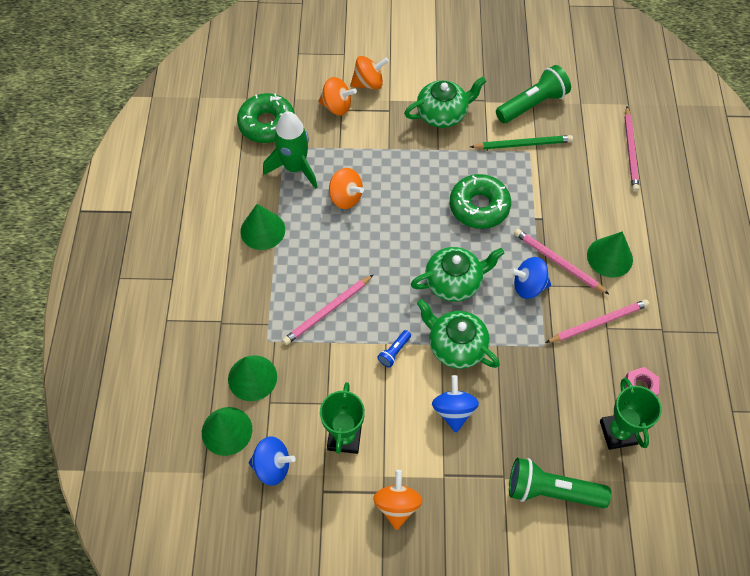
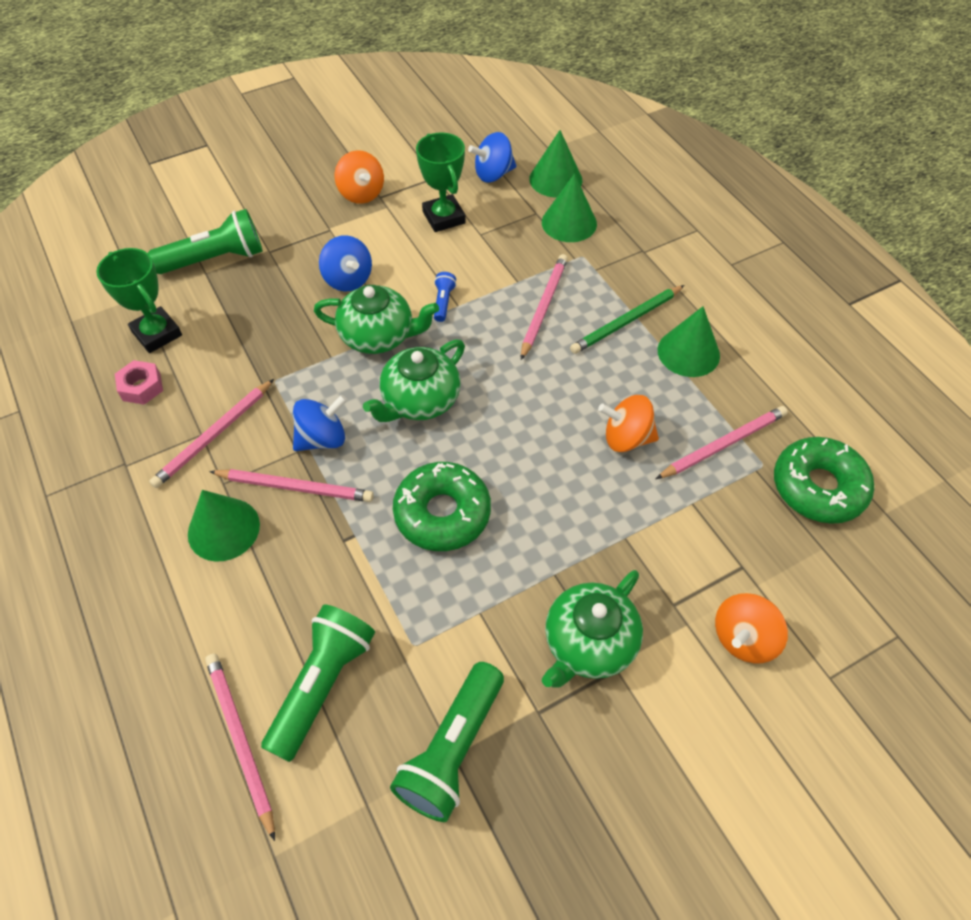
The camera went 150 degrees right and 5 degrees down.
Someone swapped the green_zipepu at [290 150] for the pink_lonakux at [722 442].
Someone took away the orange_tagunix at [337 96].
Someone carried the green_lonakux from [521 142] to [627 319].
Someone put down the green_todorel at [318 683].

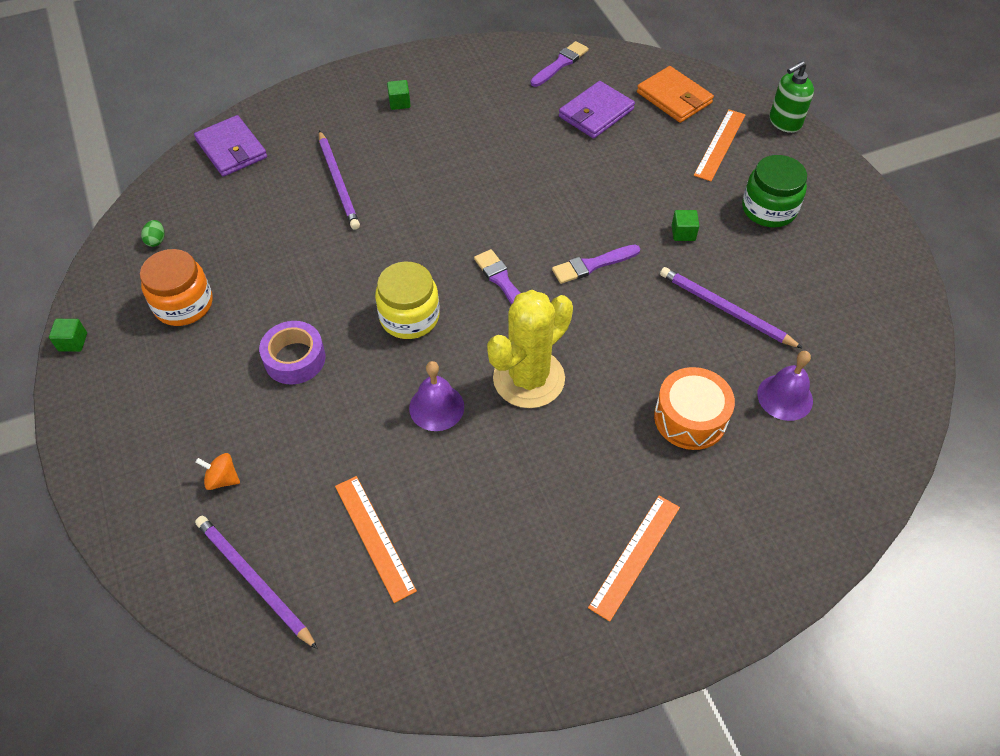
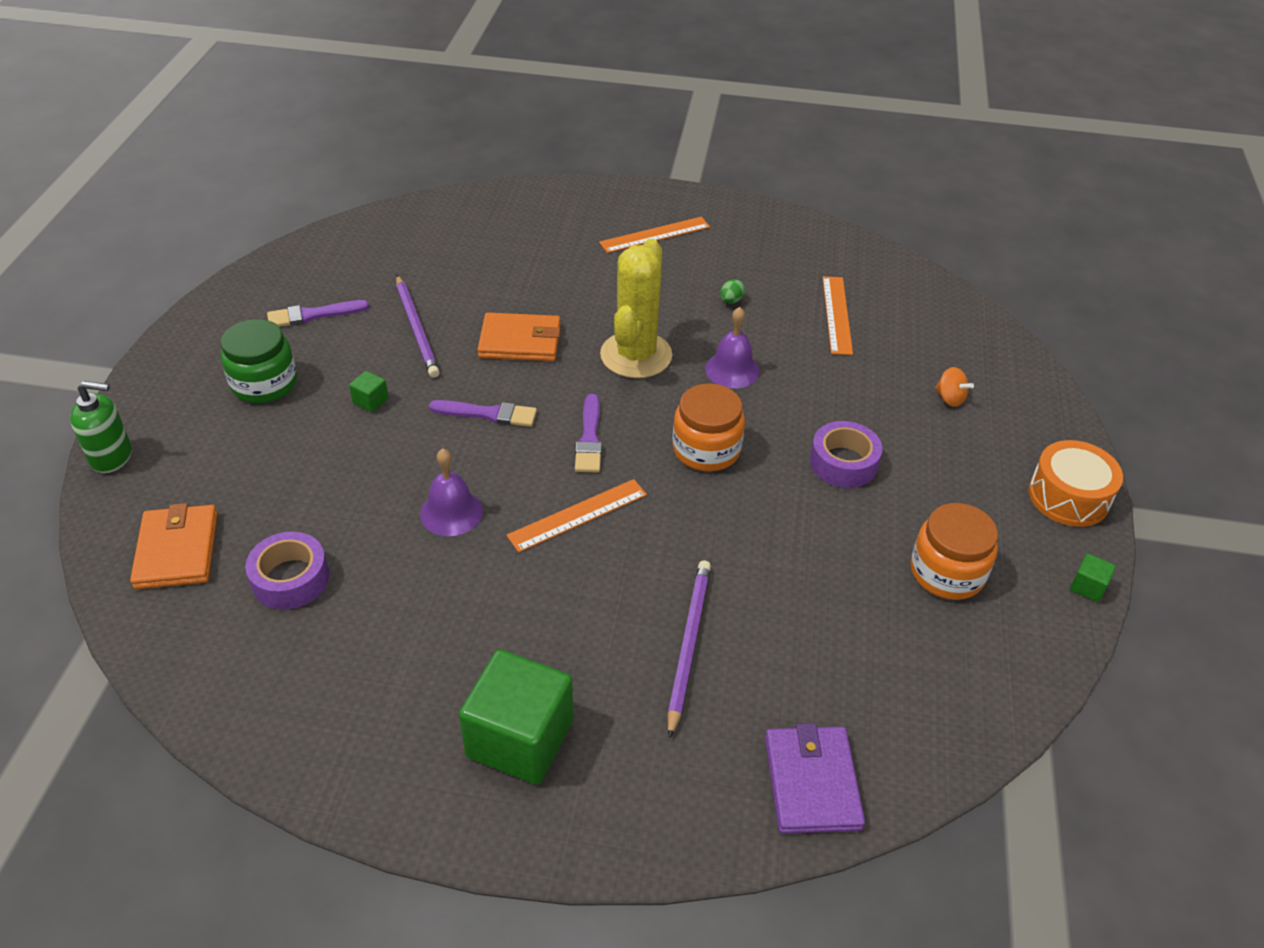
The camera went 150 degrees left and 10 degrees down.
Someone carried the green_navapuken from [152 233] to [732 291].
Someone took away the purple_lonakux at [256 583].
Someone repainted the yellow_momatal at [407 300], which became the orange_momatal at [708 427].
Someone scaled the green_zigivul at [399 95] by 2.45.
Someone rotated the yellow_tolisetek at [530 349] by 60 degrees counterclockwise.
Someone carried the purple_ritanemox from [560 64] to [318 313].
Someone swapped the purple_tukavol at [597 110] for the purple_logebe at [287 571].
Someone carried the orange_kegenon from [694 408] to [1075 483].
Someone carried the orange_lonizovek from [720 145] to [577 515].
Someone carried the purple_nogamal from [785 386] to [451 492].
Someone put down the orange_tukavol at [518 336].

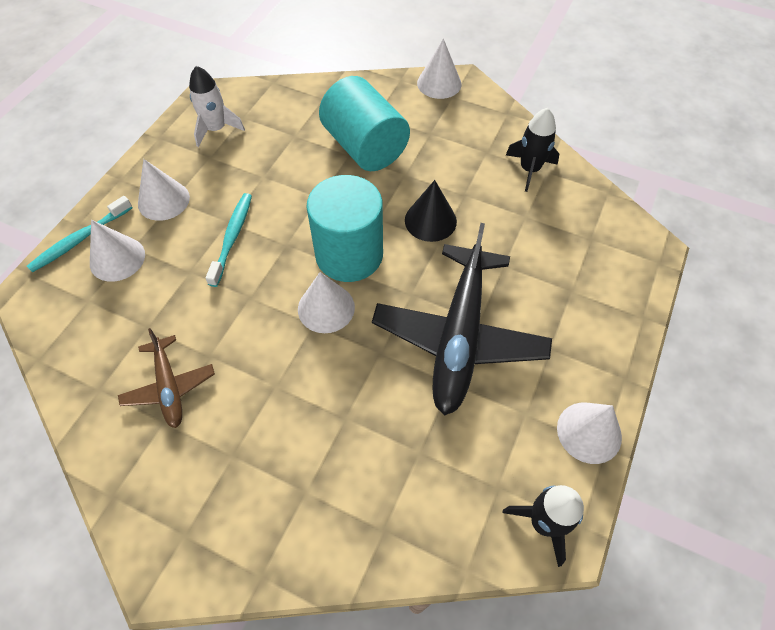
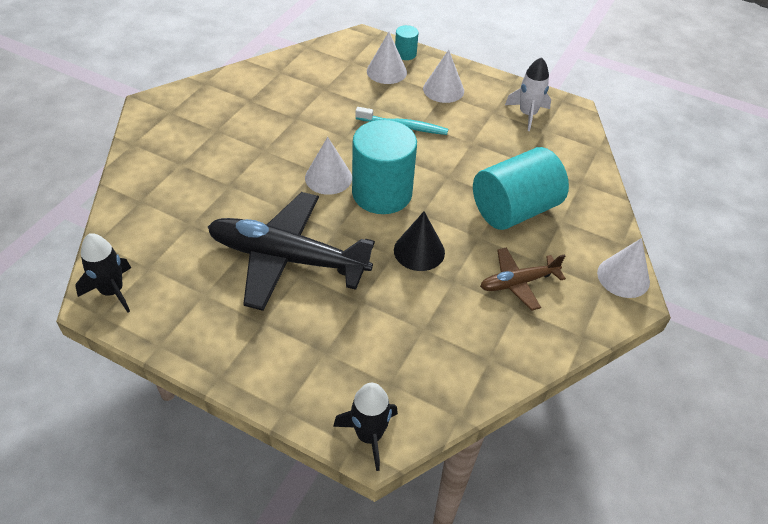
The camera went 90 degrees right and 10 degrees down.
Someone swapped the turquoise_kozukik at [80 234] for the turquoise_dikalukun at [407 42].
Someone carried the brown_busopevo from [166 378] to [523 279].
Someone carried the black_zipepu from [532 150] to [365 427].
Someone took away the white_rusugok at [589 433].

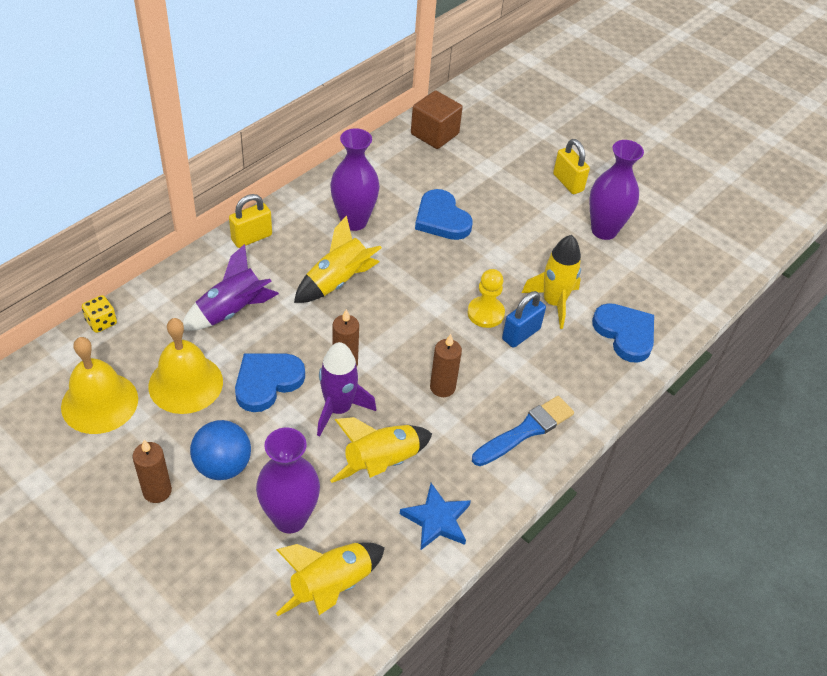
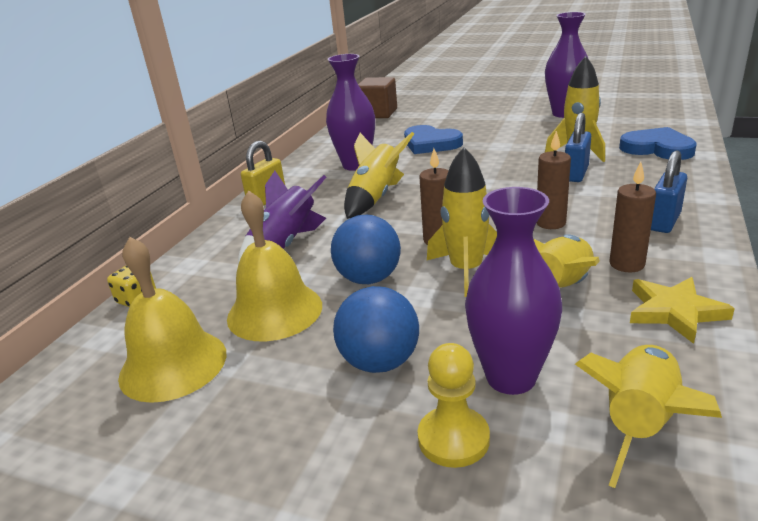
The camera went 15 degrees left and 20 degrees down.
Someone carried the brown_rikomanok from [152 471] to [633 217].
Someone swapped the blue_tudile at [270 382] for the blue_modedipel at [366 249].
Someone repainted the purple_zipepu at [346 389], which became the yellow_zipepu at [462 222].
Someone repainted the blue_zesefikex at [435 517], which became the yellow_zesefikex at [682 310].
Someone carried the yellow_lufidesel from [486 298] to [454 405].
Someone swapped the blue_ritanemox at [523 431] for the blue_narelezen at [669 192].
Someone took away the yellow_narelezen at [571 166].

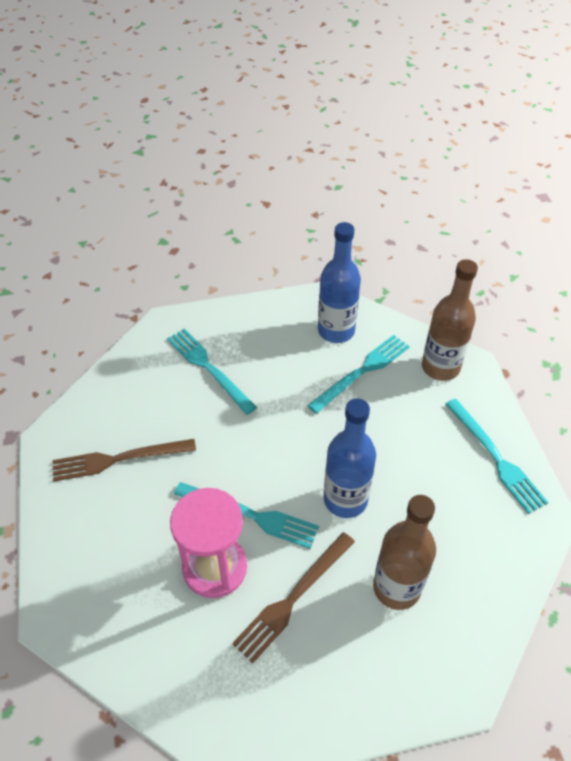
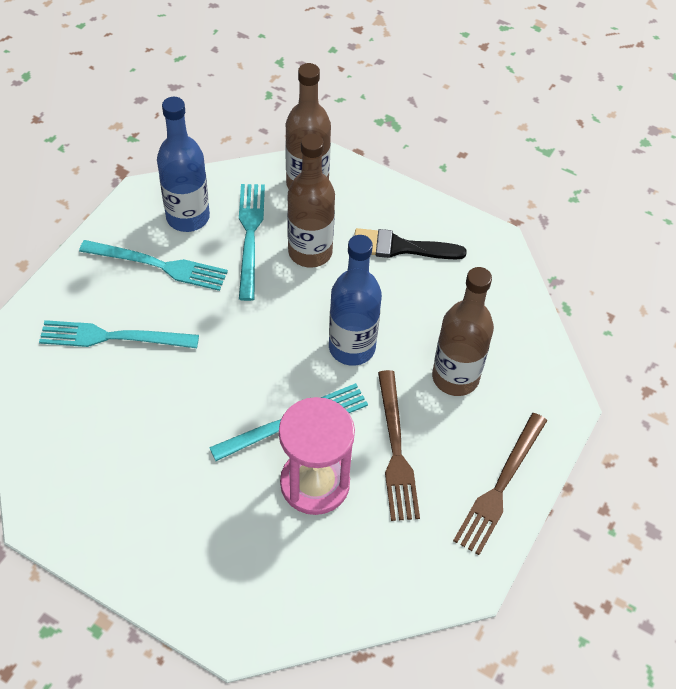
The camera went 50 degrees left and 5 degrees up.
Someone carried the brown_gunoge from [124 460] to [500 484].
Someone carried the turquoise_gunoge from [496 456] to [153 265].
Someone put down the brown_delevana at [311 201].
Someone put down the black_ritanemox at [410 243].

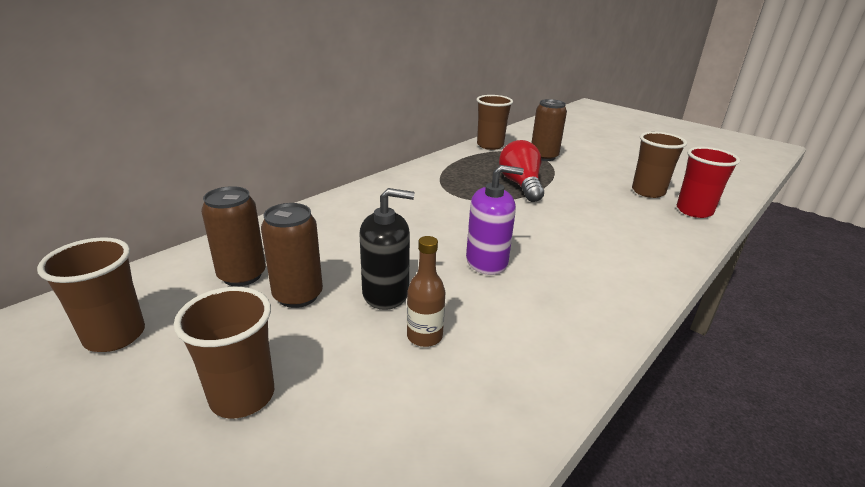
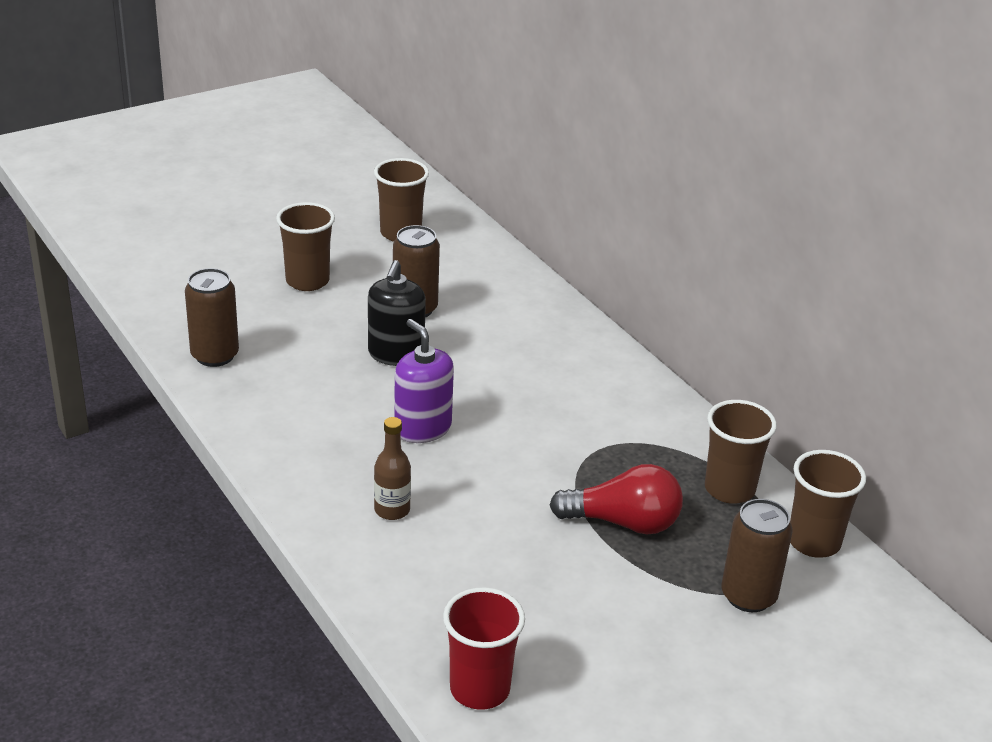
The camera went 105 degrees right and 5 degrees up.
Someone carried the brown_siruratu from [233 236] to [212 317].
Someone carried the brown_delevana from [426 291] to [392 468].
Someone rotated the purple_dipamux at [495 220] by 135 degrees clockwise.
Someone carried the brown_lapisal from [659 165] to [741 452].

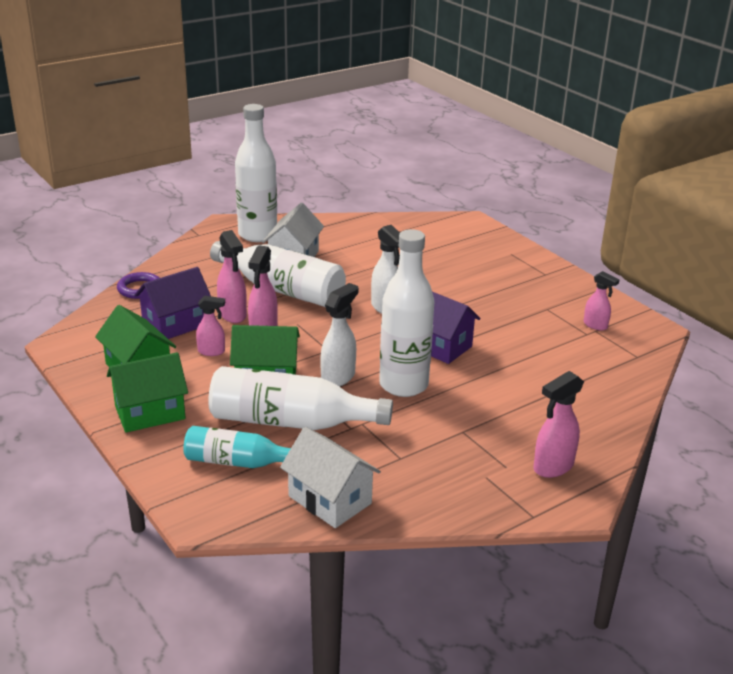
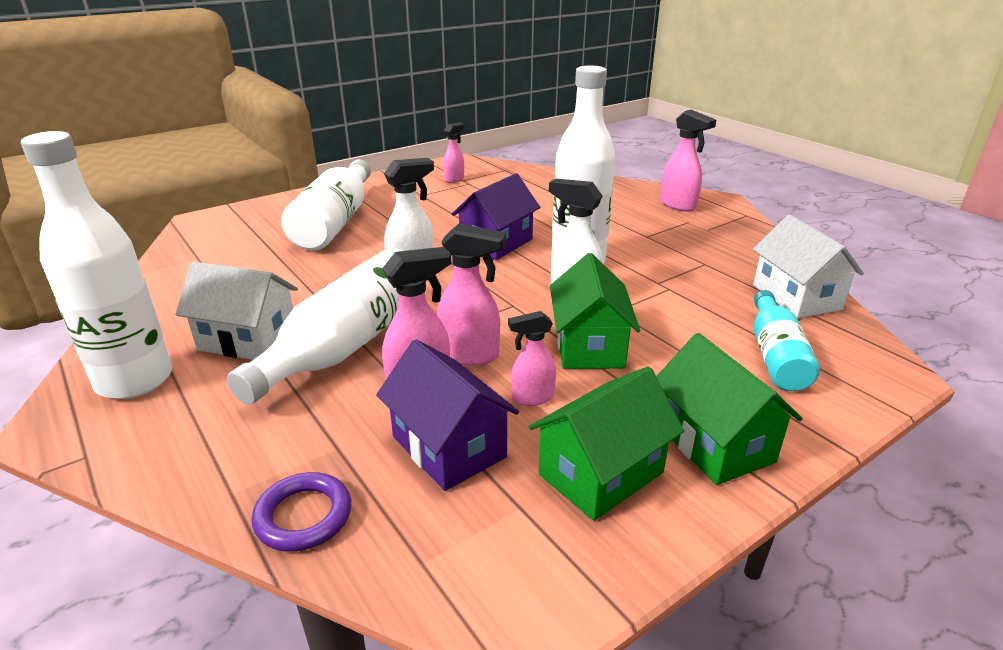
The camera went 90 degrees left and 0 degrees up.
Someone rotated the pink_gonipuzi at [210 326] by 105 degrees counterclockwise.
Someone carried the white_delevana from [300 398] to [326 204].
Someone rotated the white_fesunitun at [330 477] by 60 degrees counterclockwise.

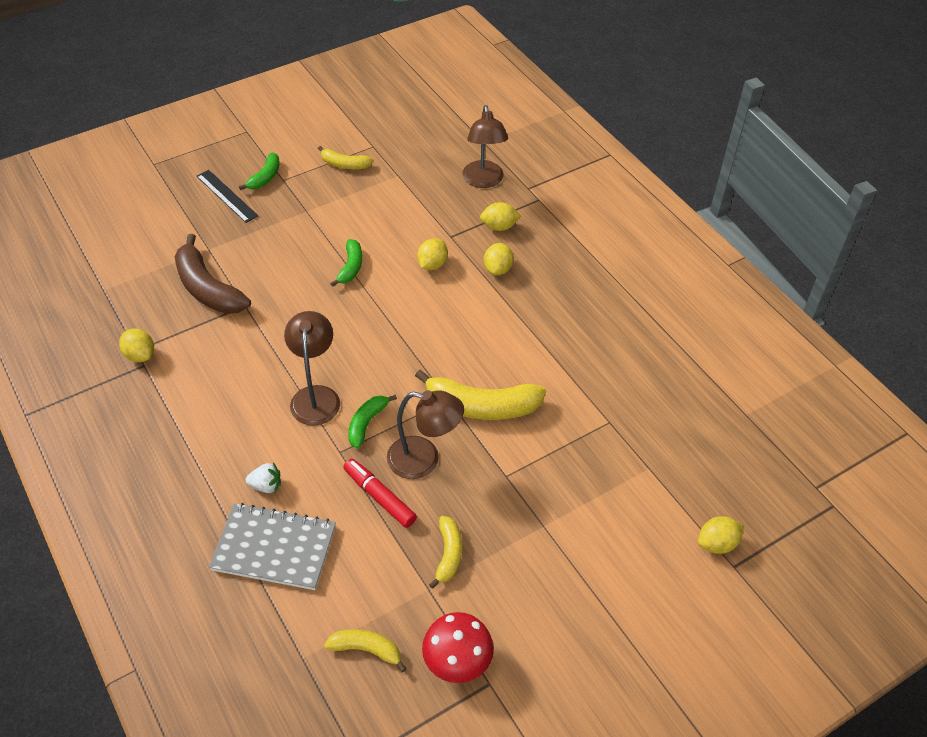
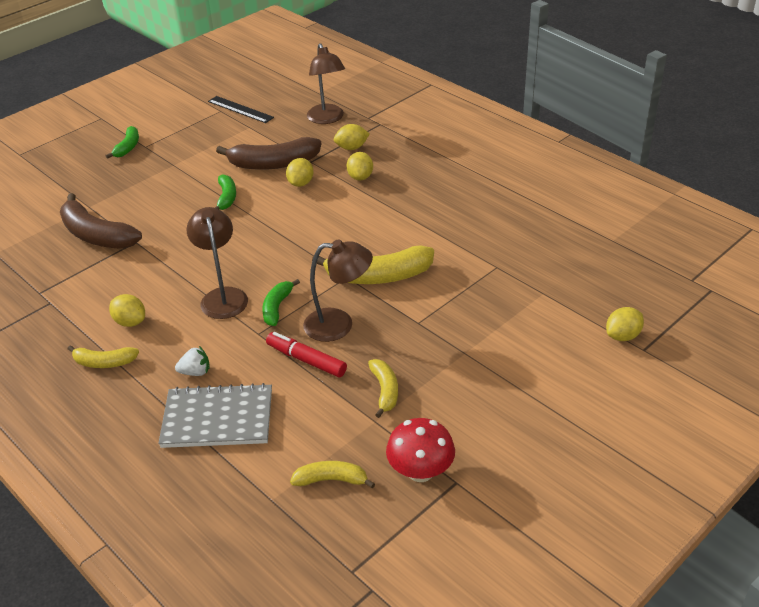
The camera went 10 degrees left and 10 degrees down.
Someone carried the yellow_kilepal from [136 345] to [127 310].
Someone carried the black_lonizovek from [227 196] to [241 109].
Someone carried the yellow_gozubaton from [345 157] to [103 356].
Someone put down the brown_gozubaton at [268 153].

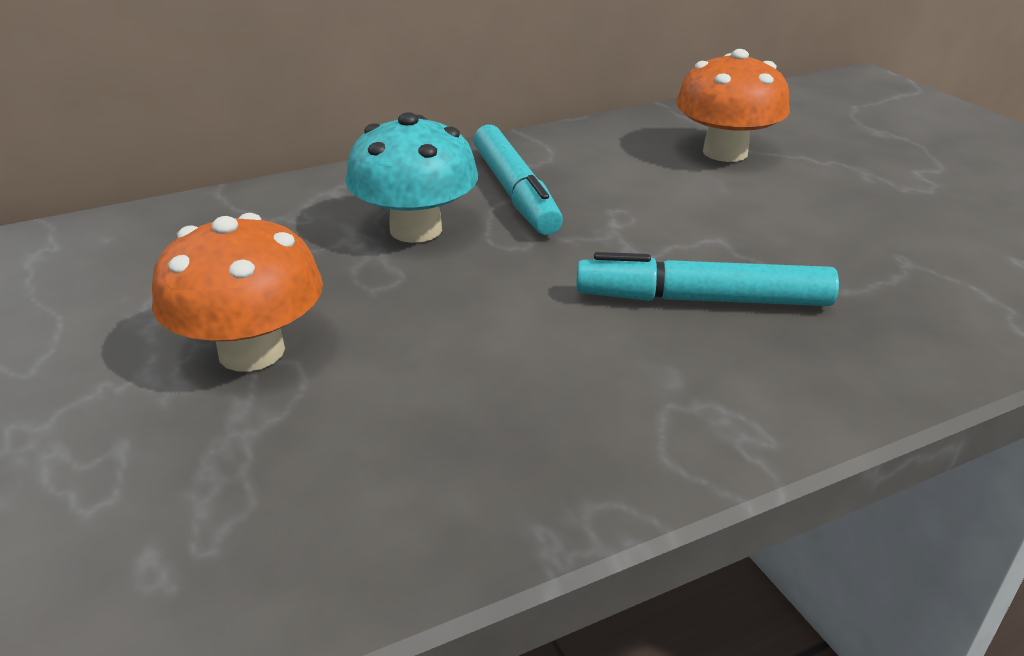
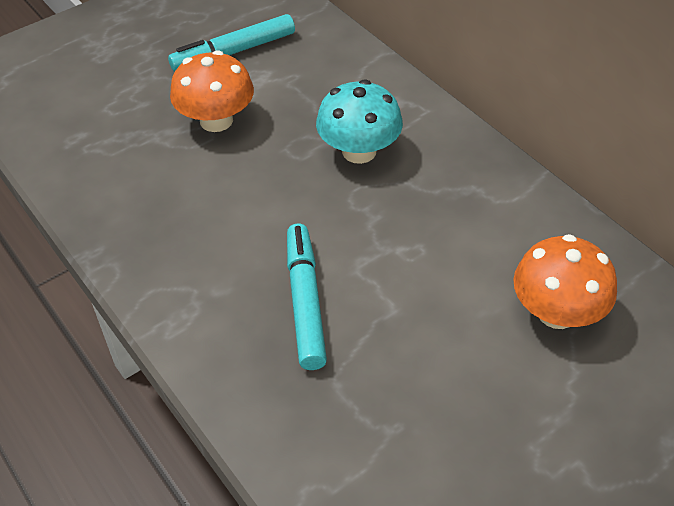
The camera went 80 degrees right and 15 degrees up.
Someone carried the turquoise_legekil from [518 180] to [231 42].

